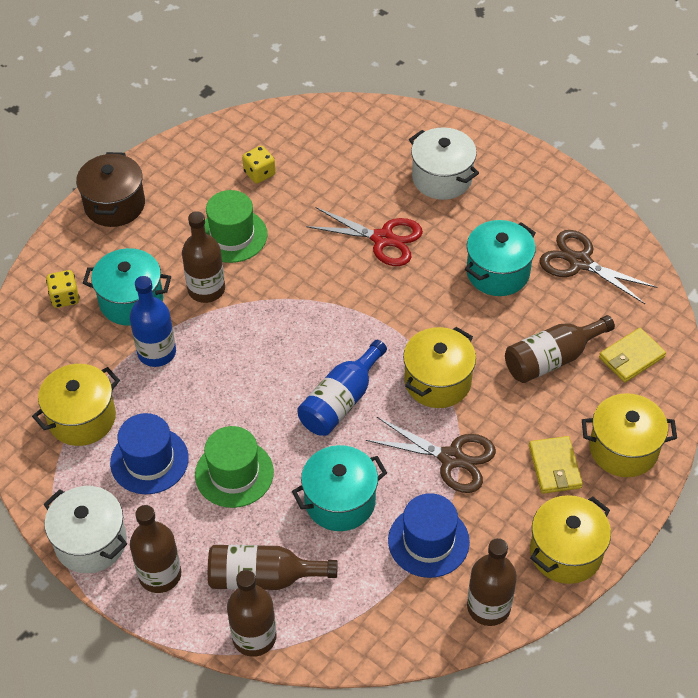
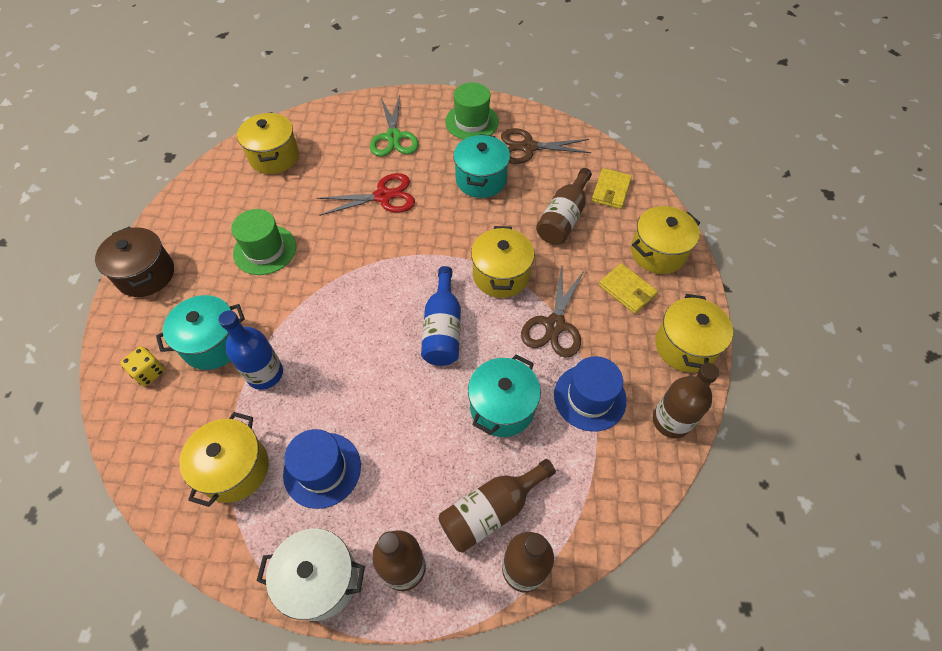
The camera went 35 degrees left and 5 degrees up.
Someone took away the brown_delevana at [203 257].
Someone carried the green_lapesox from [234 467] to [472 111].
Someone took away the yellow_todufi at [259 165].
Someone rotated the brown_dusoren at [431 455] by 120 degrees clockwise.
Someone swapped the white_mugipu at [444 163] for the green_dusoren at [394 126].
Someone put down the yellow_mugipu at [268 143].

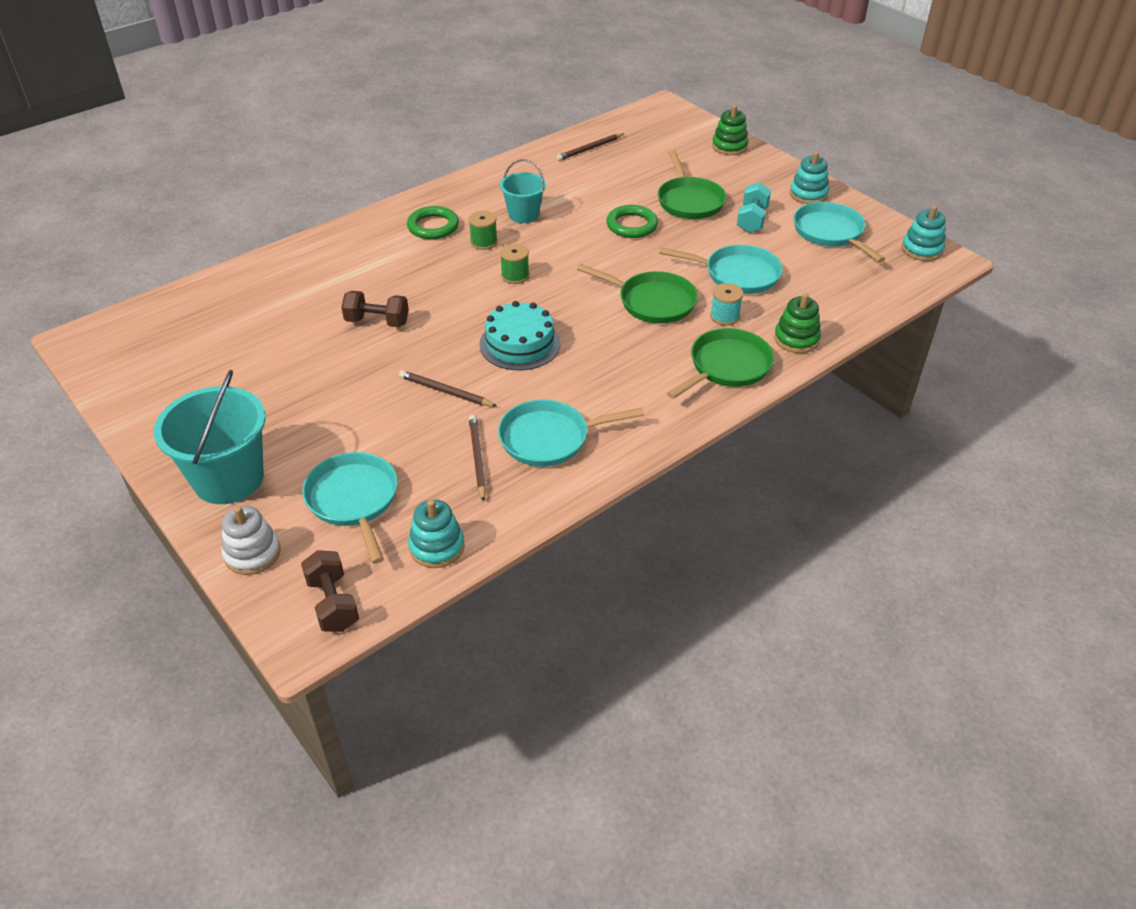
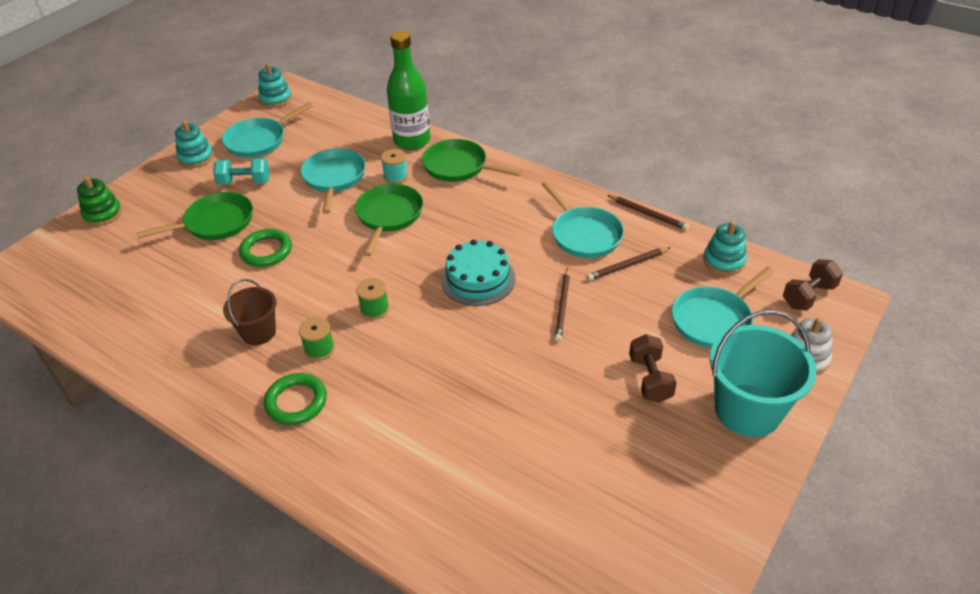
The camera went 105 degrees left and 0 degrees up.
Someone carried the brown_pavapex from [375 309] to [653 368].
Someone repainted the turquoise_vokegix at [523 191], which became the brown_vokegix at [250 312].
Someone carried the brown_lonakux from [590 147] to [648 212].
Someone swapped the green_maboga at [797 323] for the green_delevana at [408 90].

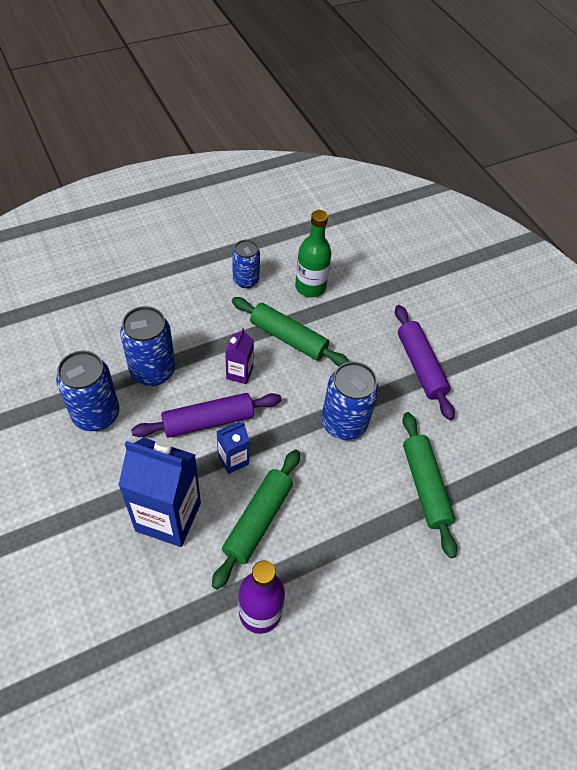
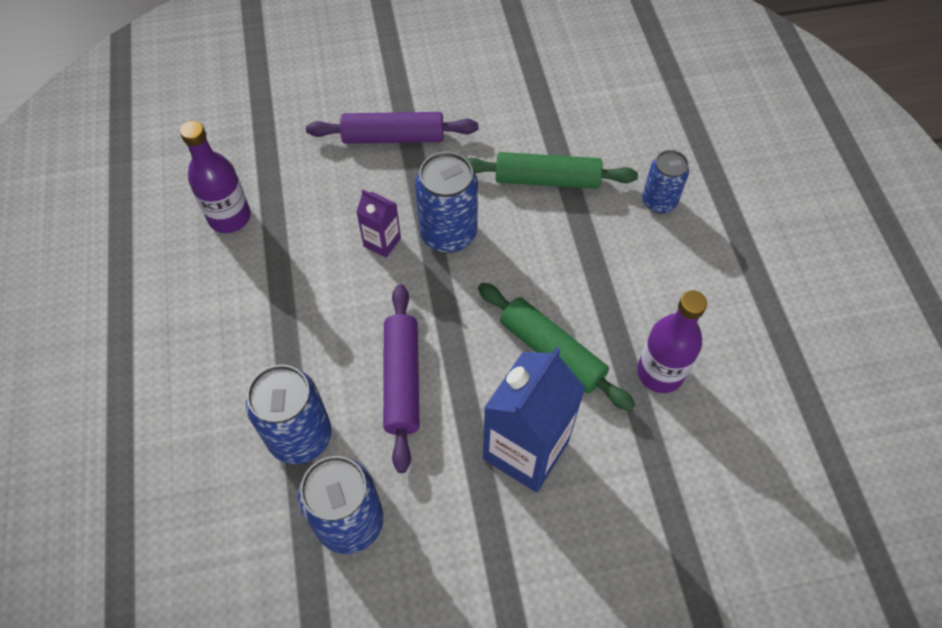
The camera went 70 degrees left and 5 degrees up.
Someone took away the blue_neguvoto at [233 448].
Someone carried the purple_neguvoto from [239 356] to [378 223].
Someone carried the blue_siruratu from [246 264] to [665 182].
Someone took away the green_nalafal at [291 331].
Someone repainted the green_delevana at [313 253], which became the purple_delevana at [215 177].

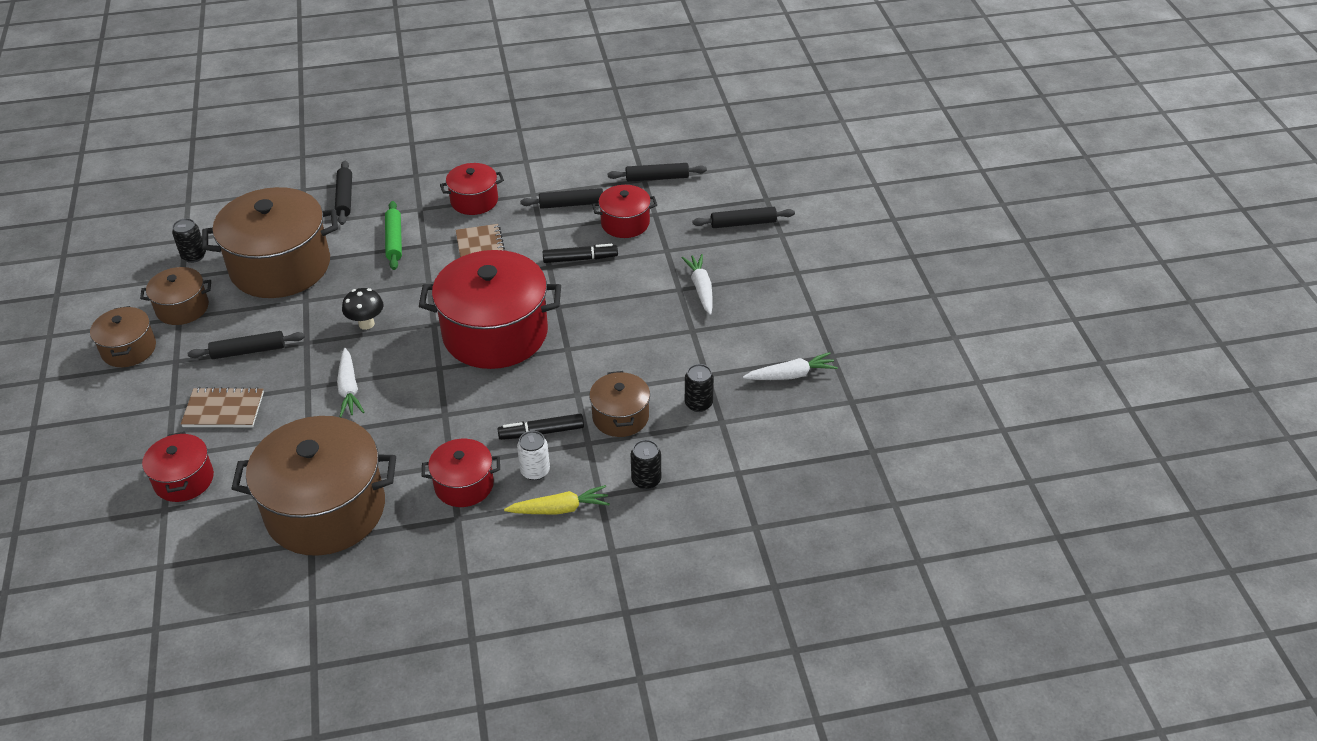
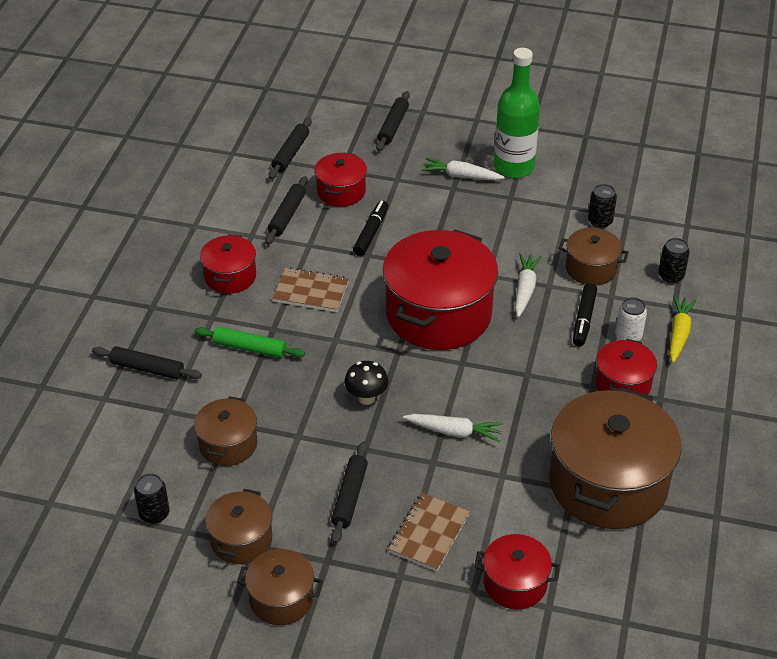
The camera went 65 degrees left and 0 degrees up.
Someone scaled the brown_mugipu at [270 242] by 0.51.
Someone carried the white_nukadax from [790 366] to [528 285].
Someone put down the green_delevana at [517 113].

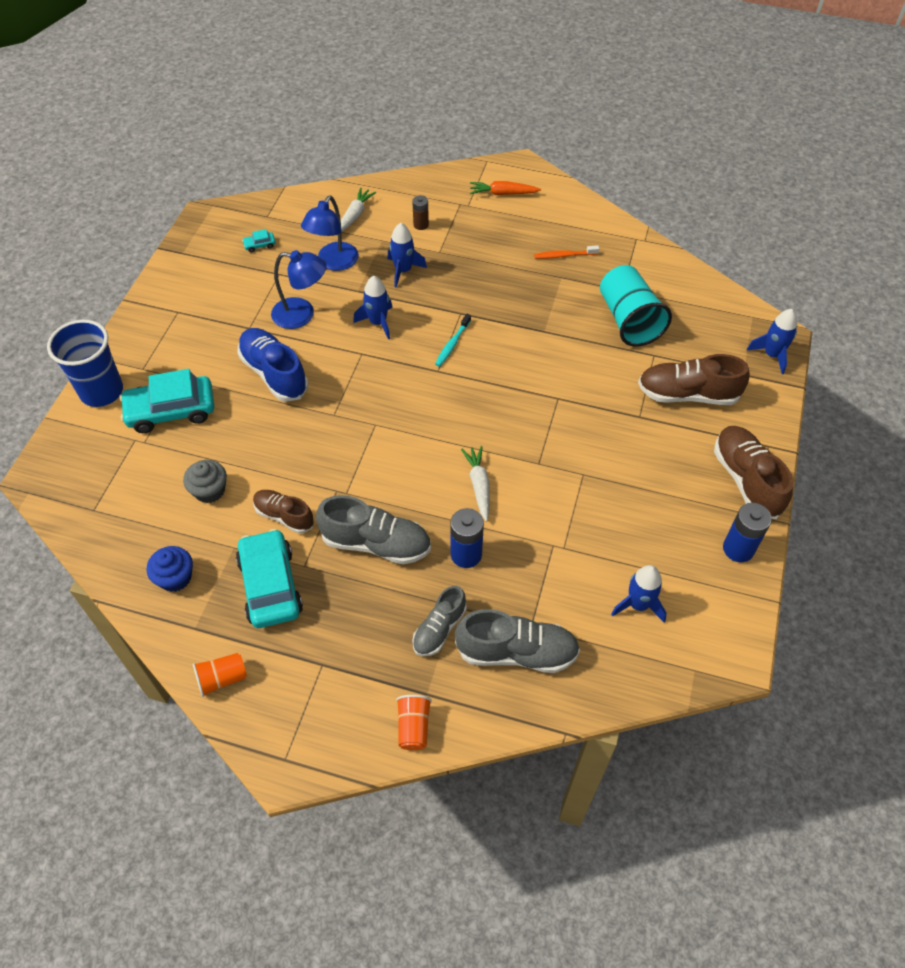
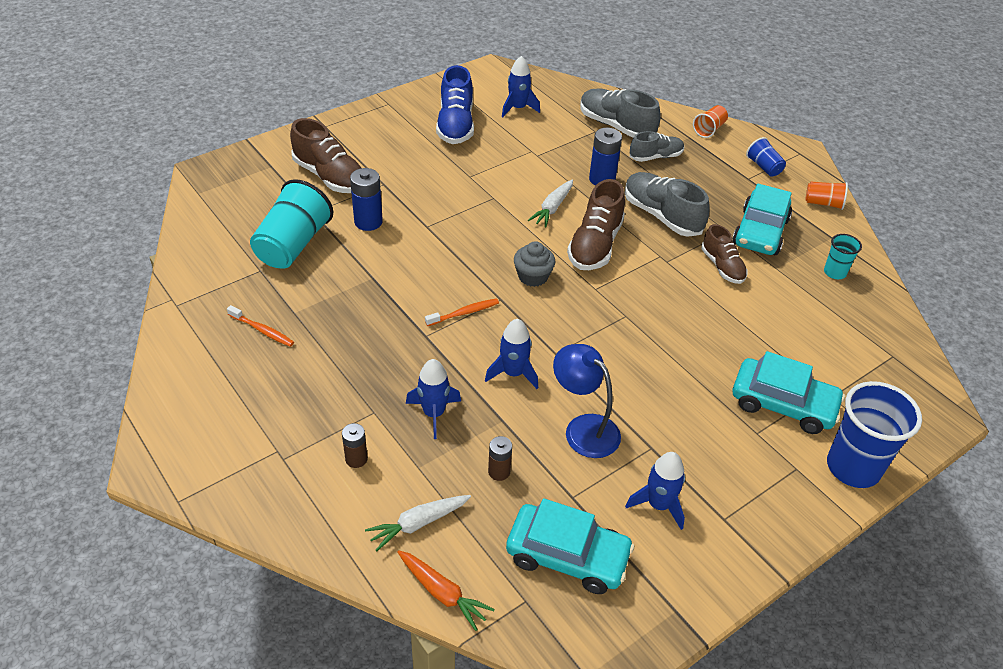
The camera went 145 degrees left and 10 degrees down.
Someone swapped the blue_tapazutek at [170 569] for the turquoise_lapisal at [843 256].
Someone carried the grey_tapazutek from [205 481] to [534 264].
Someone carried the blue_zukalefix from [273 365] to [455 104].
Someone scaled the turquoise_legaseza at [258 240] by 2.49.
Someone swapped the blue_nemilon at [330 233] for the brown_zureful at [500 458].
Someone repainted the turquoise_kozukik at [453 340], which became the orange_kozukik at [462 312].
Someone carried the orange_nukadax from [505 188] to [446 590].
Someone carried the brown_zukalefix from [753 472] to [596 224].
Someone carried the blue_zureful from [747 532] to [366 199].
Someone carried the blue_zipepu from [772 341] to [655 491].
Someone put down the blue_lapisal at [766 157].

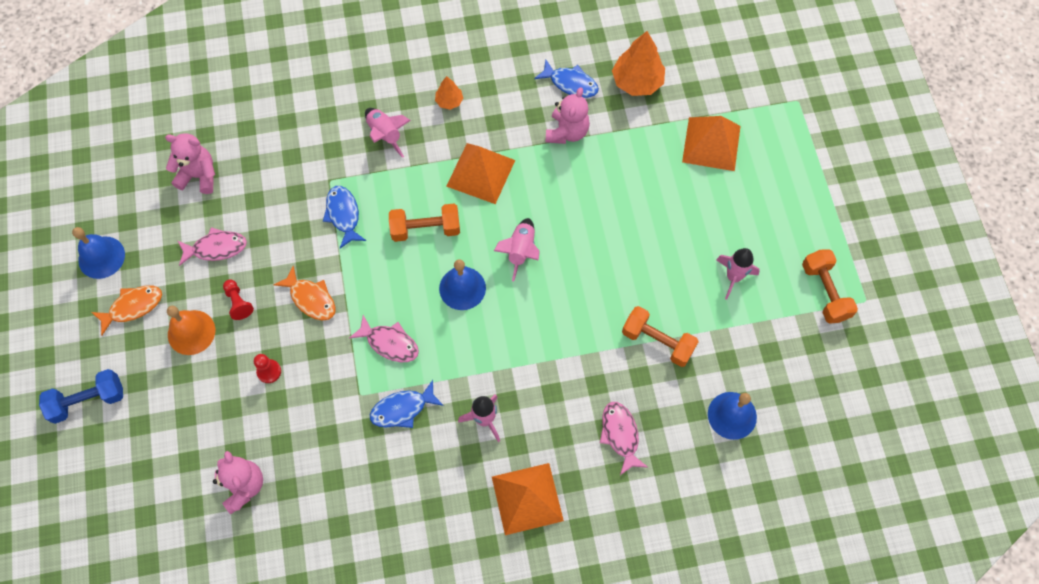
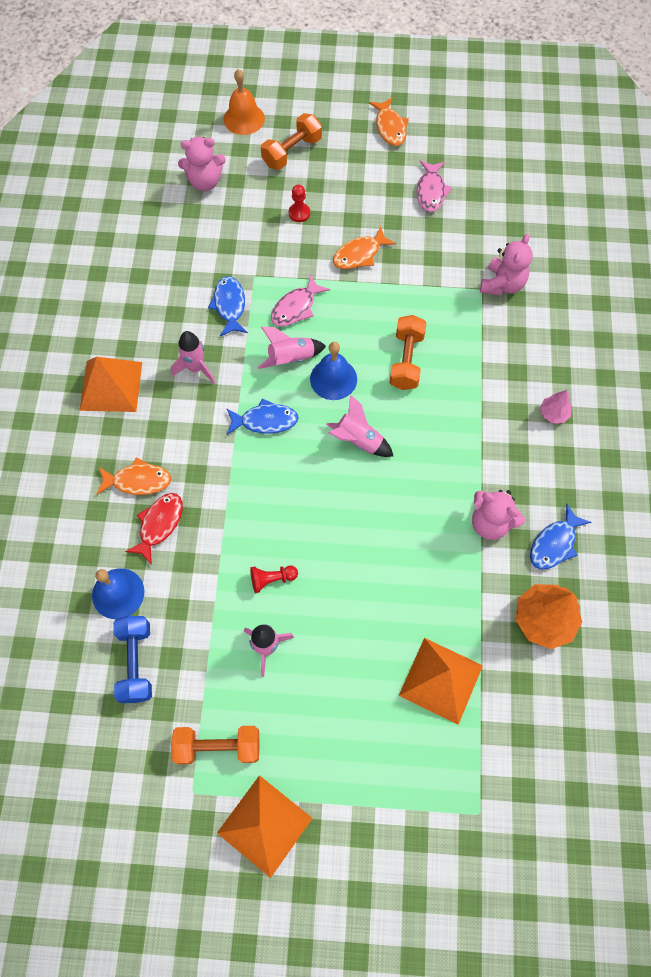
The camera went 105 degrees right and 0 degrees up.
Someone carried the blue_pavapex from [81 396] to [132 659].
Someone took away the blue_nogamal at [98 253].
Someone carried the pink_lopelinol from [190 163] to [506 265].
Someone carried the orange_nogamal from [191 330] to [244 102].
Someone carried the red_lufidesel from [238 299] to [274 579].
Someone carried the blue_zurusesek from [344 217] to [262 417].
Someone carried the pink_zipepu from [388 133] to [292 348].
Someone repainted the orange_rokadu at [449 93], which became the pink_rokadu at [556 407].
Someone carried the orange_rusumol from [480 173] to [265 826].
Someone repainted the pink_zurusesek at [624 438], which became the orange_zurusesek at [133 476].
Someone carried the orange_pavapex from [660 336] to [291 141].
Someone put down the red_zurusesek at [154 529].

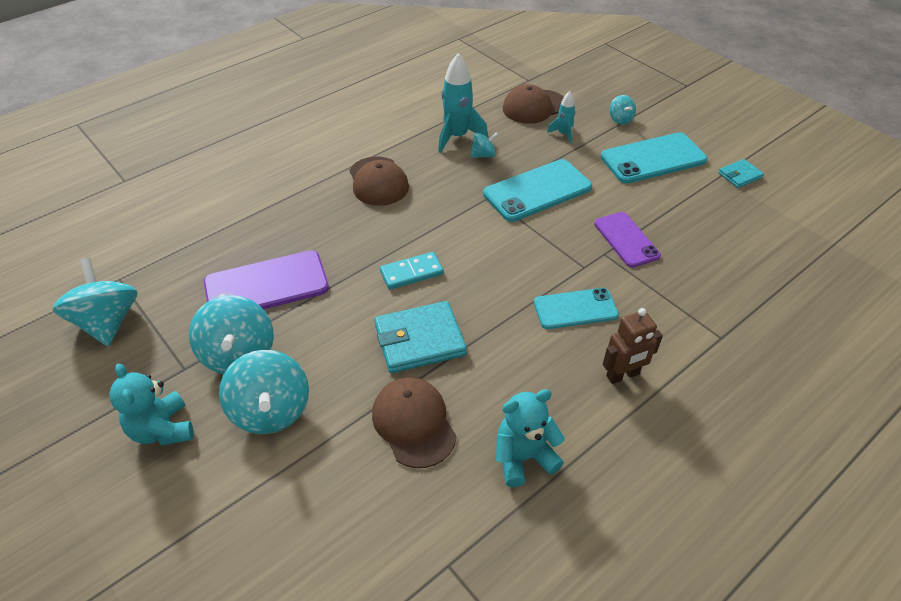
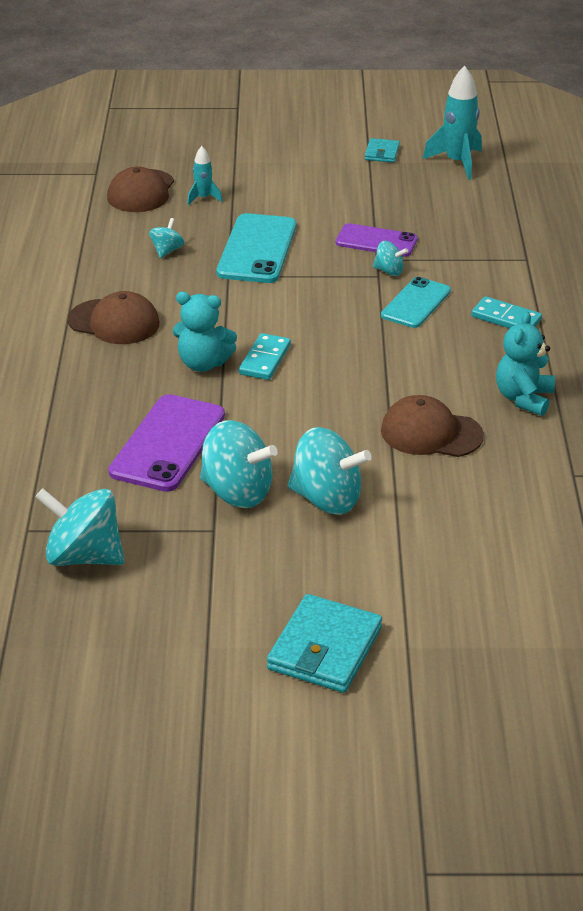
The camera went 50 degrees left and 10 degrees down.
Someone carried the turquoise_lopelinol from [152 404] to [205 332].
Someone carried the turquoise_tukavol from [420 337] to [324 643].
Someone carried the turquoise_zipepu from [463 103] to [452 123].
Someone took away the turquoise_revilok at [654 158].
Someone swapped the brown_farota at [633 346] for the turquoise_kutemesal at [506 312].
Someone carried the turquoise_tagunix from [623 110] to [390 258].

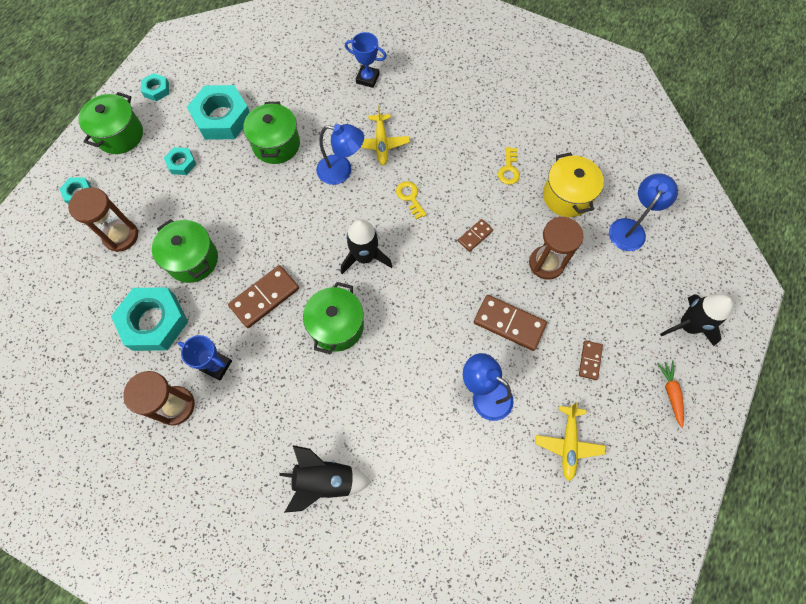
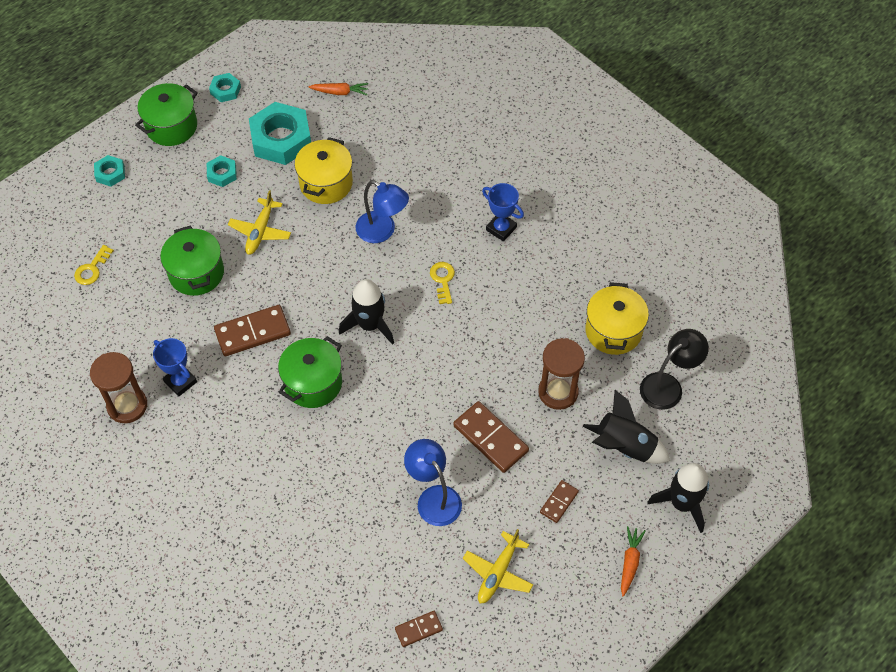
The camera went 20 degrees right and 10 degrees down.
Someone took away the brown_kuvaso at [103 219].
Someone took away the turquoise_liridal at [149 319].
Someone repainted the green_mugipu at [271 133], which became the yellow_mugipu at [324 170].
Someone carried the black_zipepu from [325 479] to [626 427].
Someone carried the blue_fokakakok from [366 60] to [503 212].
Someone carried the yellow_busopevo from [385 135] to [259 222].
Someone carried the brown_kutemesal from [475 235] to [419 629].
Someone carried the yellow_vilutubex from [509 166] to [94 265].
Someone repainted the blue_nemilon at [643 212], which became the black_nemilon at [674 369].
Someone put down the orange_nukadax at [338 89].

